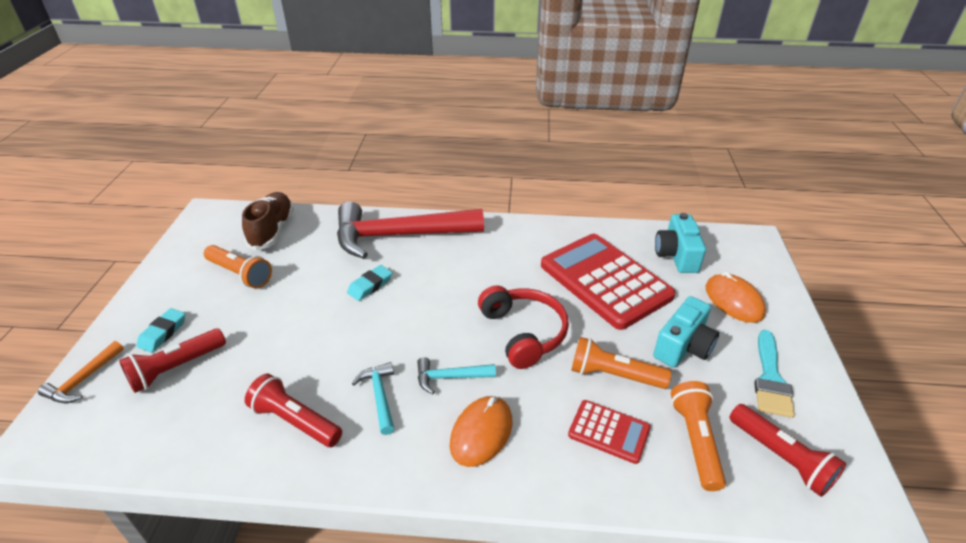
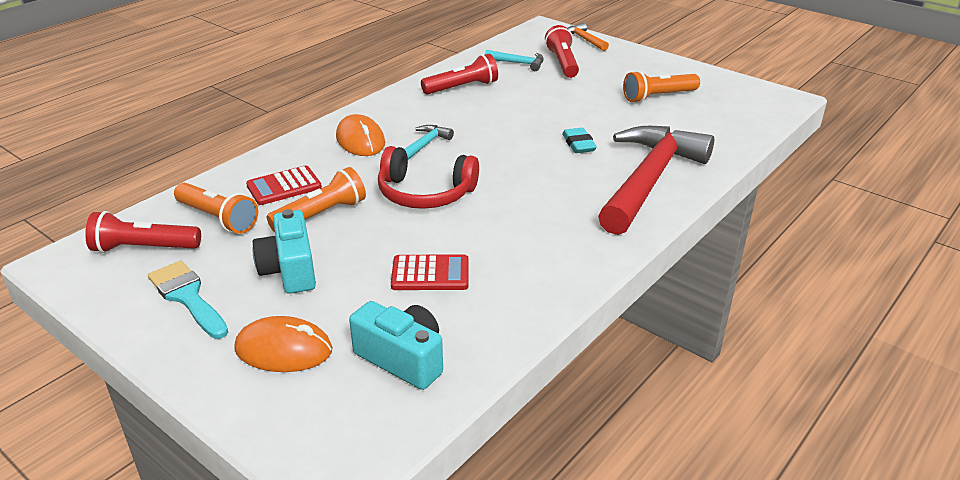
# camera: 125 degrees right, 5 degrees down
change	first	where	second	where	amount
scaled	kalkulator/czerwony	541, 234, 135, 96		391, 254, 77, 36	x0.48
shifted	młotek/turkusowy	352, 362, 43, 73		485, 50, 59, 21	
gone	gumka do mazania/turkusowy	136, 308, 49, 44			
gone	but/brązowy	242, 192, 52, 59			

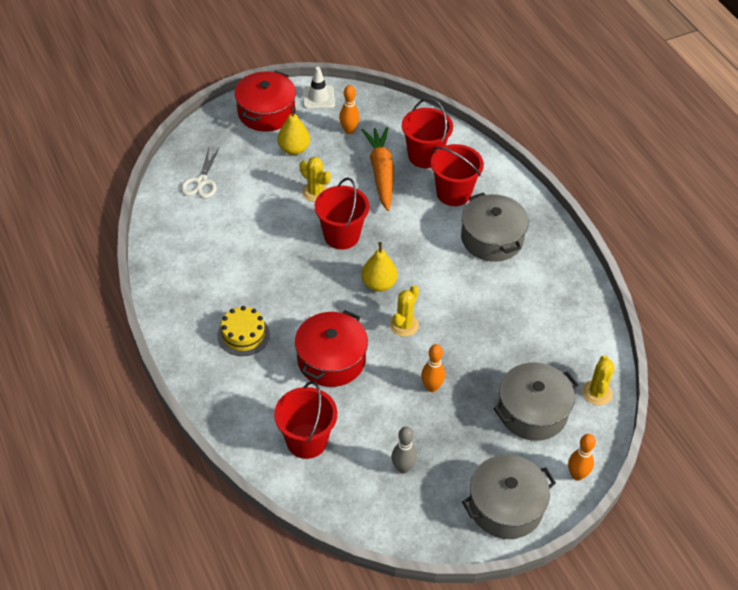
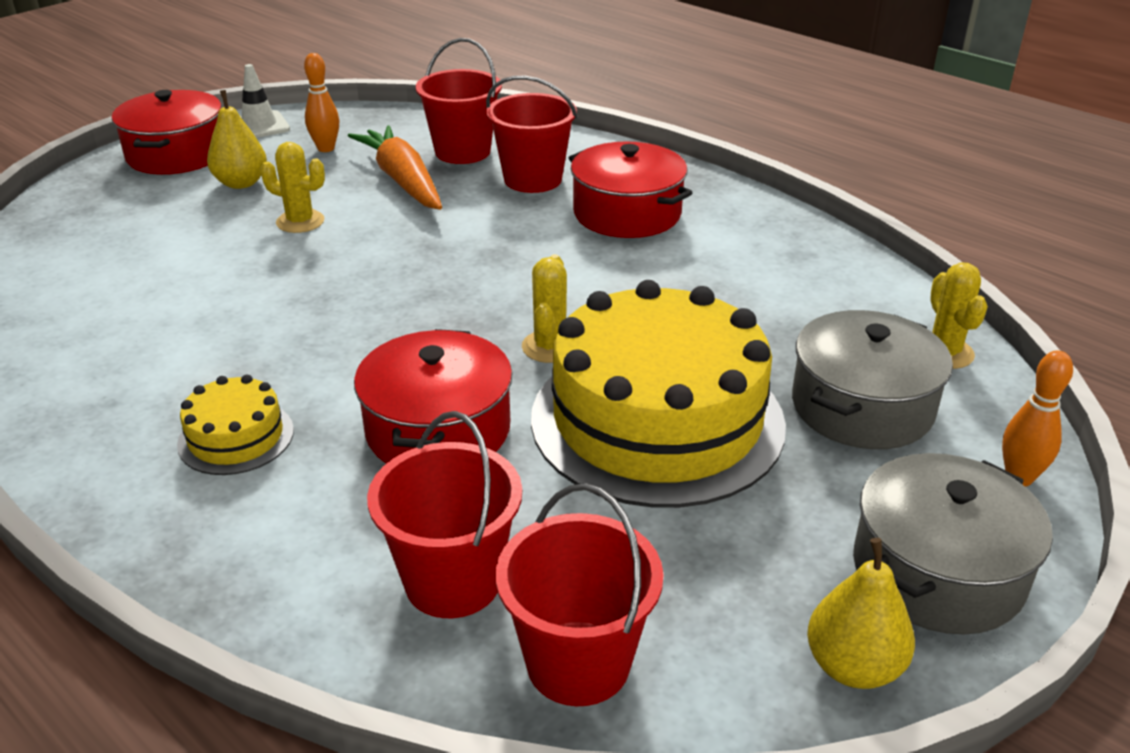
# camera: 20 degrees left, 15 degrees down
change	first	where	second	where	amount
shifted	wiadro/czerwony	315, 177, 54, 72		496, 484, 168, 222	
swapped	kręgiel/pomarańczowy	421, 344, 24, 48	tort/żółty	531, 280, 255, 228	
repainted	garnek/szary	461, 192, 68, 70	garnek/czerwony	569, 141, 123, 97	
shifted	gruszka/żółty	361, 242, 36, 50		807, 538, 108, 151	
gone	nożyczki/biały	181, 147, 39, 51			
gone	kręgiel/szary	392, 426, 25, 48			

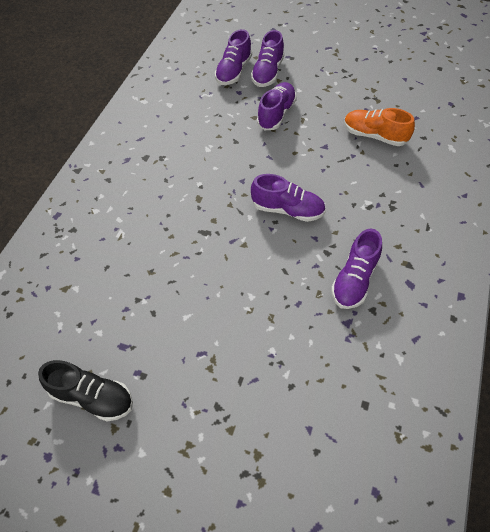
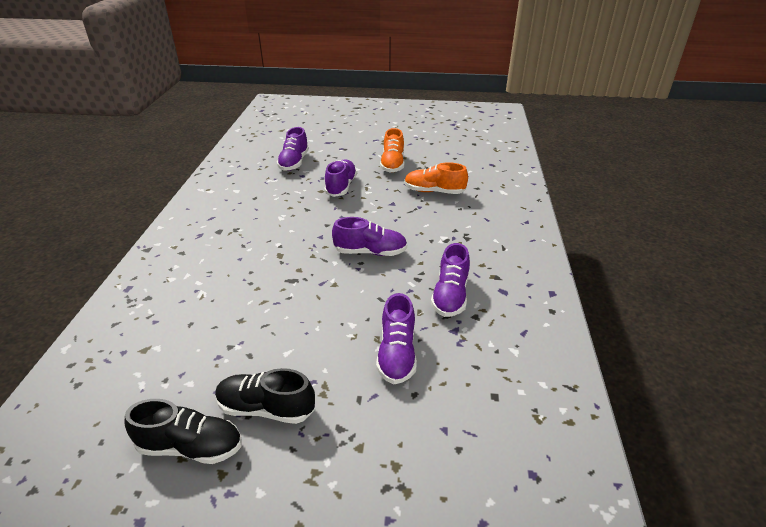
# camera: 15 degrees left, 20 degrees down
change	first	where	second	where	amount
new			but/czarny	215, 368, 100, 56	
shifted	but/fioletowy	251, 30, 33, 57		376, 293, 41, 91	
new			but/pomarańczowy	380, 128, 24, 45	

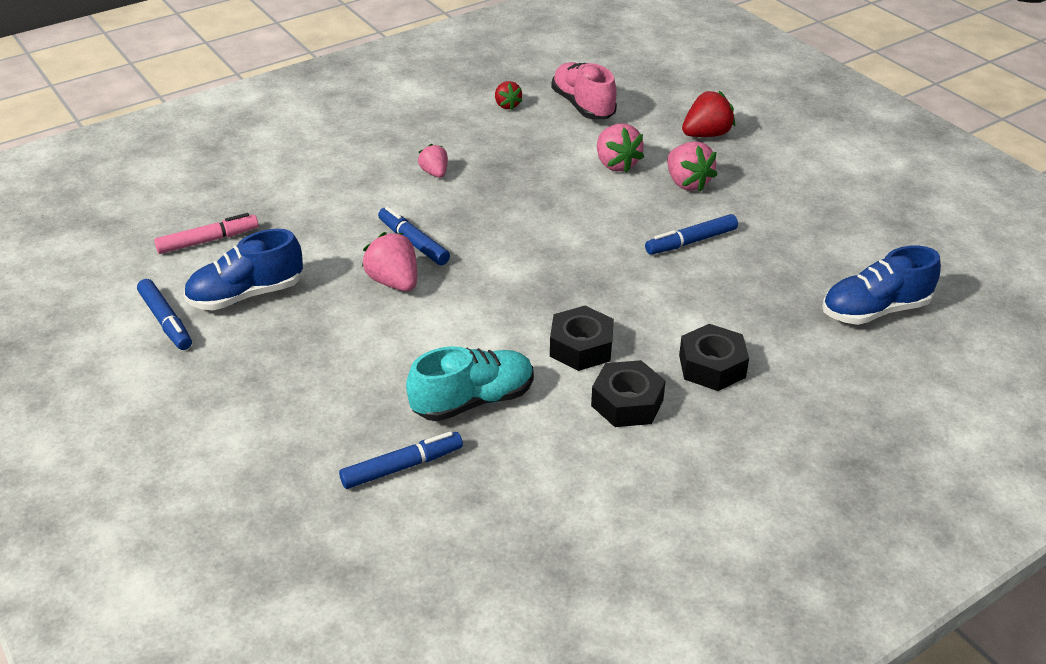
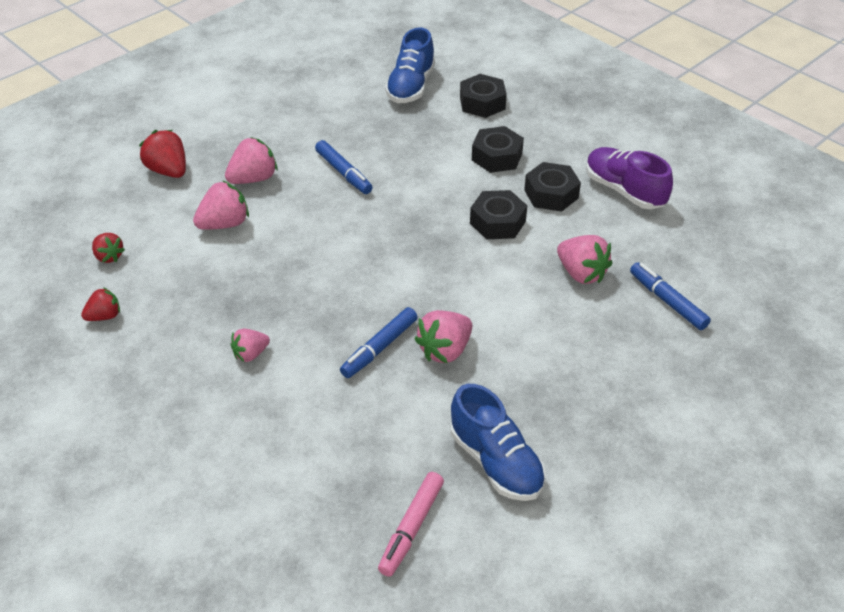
# camera: 100 degrees left, 5 degrees up
change	first	where	second	where	amount
swapped	but/różowy	551, 62, 66, 57	truskawka/czerwony	92, 233, 33, 30	
rotated	flamaster/różowy	154, 213, 104, 41		378, 472, 66, 105	120 degrees counterclockwise
rotated	but/niebieski	822, 245, 119, 80		385, 28, 50, 75	45 degrees clockwise
new			nakrętka/czarny	460, 74, 47, 44	
swapped	but/turkusowy	406, 346, 128, 75	truskawka/różowy	557, 235, 55, 49	
new			but/fioletowy	586, 147, 87, 62	
gone	flamaster/niebieski	137, 279, 55, 71			

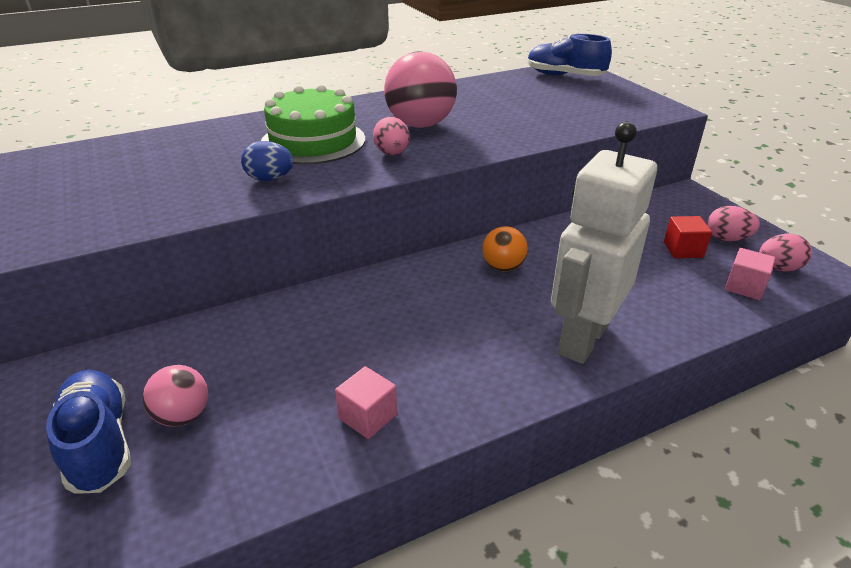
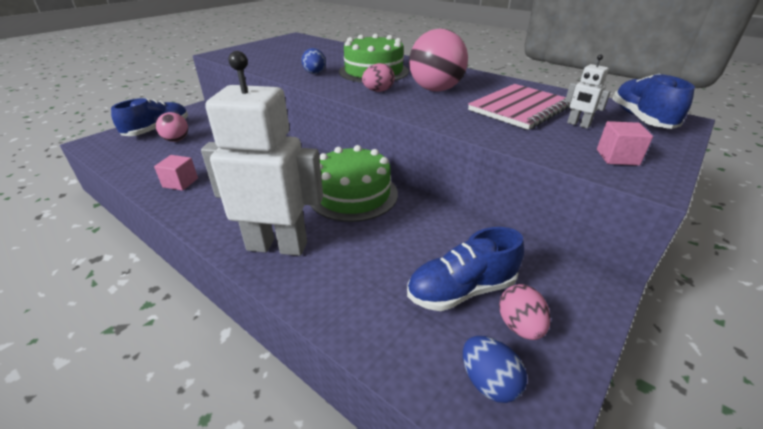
# camera: 65 degrees right, 0 degrees up
change	first	where	second	where	amount
swapped	piłka/pomarańczowy	482, 226, 46, 46	tort/zielony	310, 145, 88, 77	
swapped	sześcian/czerwony	664, 216, 48, 42	but/niebieski	407, 227, 117, 84	
repainted	jajko/różowy	759, 234, 53, 37	jajko/niebieski	463, 336, 64, 67	
new			zeszyt/różowy	468, 84, 102, 46	
new			robot/biały	565, 54, 46, 75	
shifted	sześcian/różowy	725, 248, 50, 52		597, 121, 56, 45	

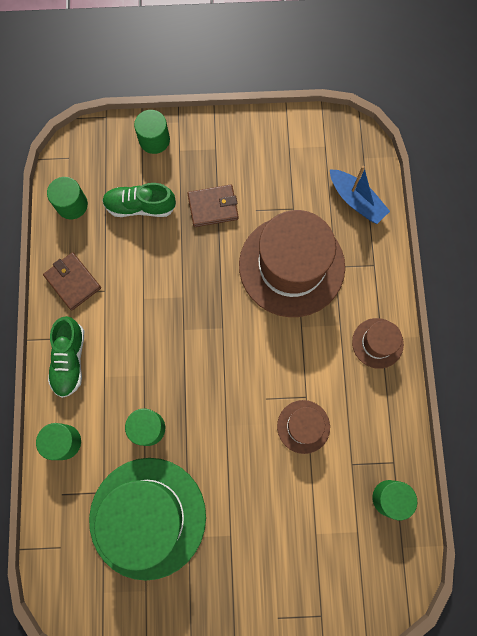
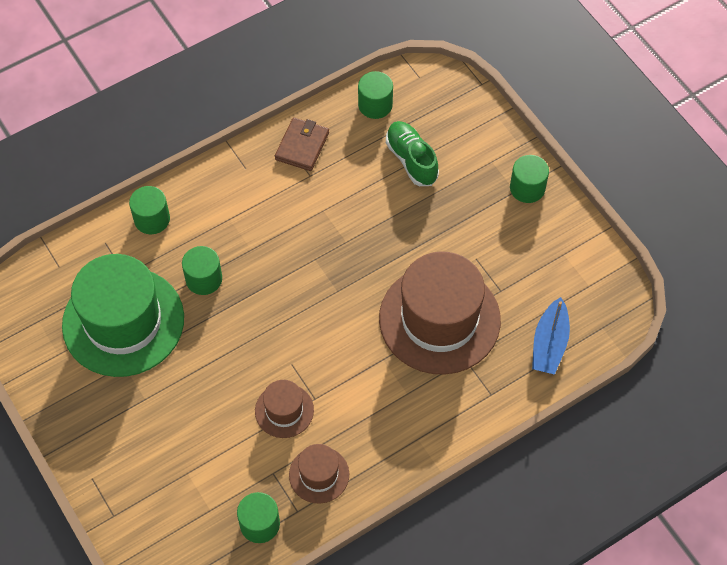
# camera: 60 degrees right, 15 degrees down
change	first	where	second	where	amount
shifted	kapelusz/brązowy	352, 318, 52, 51		289, 444, 60, 59	
shifted	walec/zielony	134, 110, 36, 44		510, 155, 39, 48	
gone	but/zielony	48, 316, 36, 82			
gone	portfel/brązowy	187, 184, 52, 43			

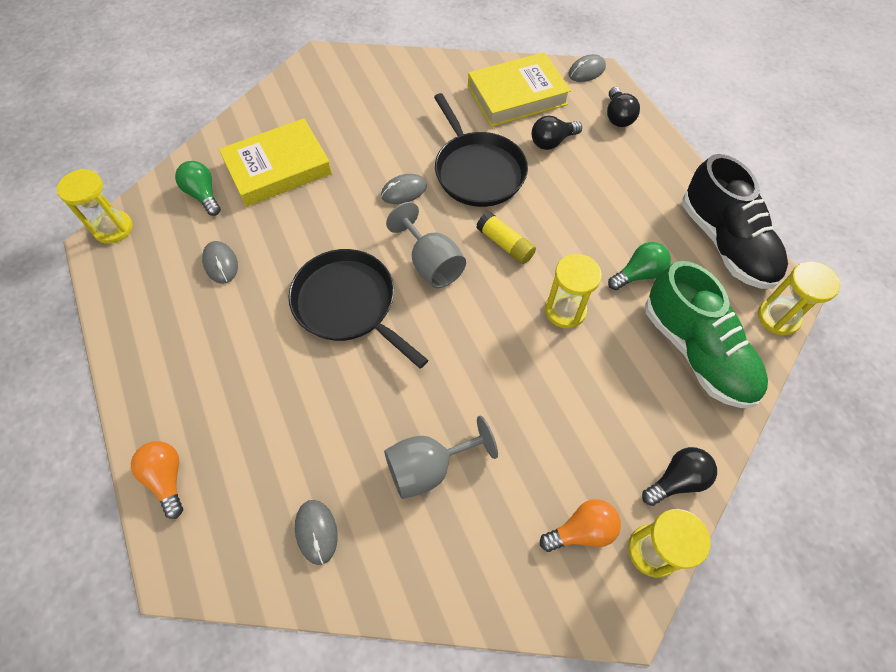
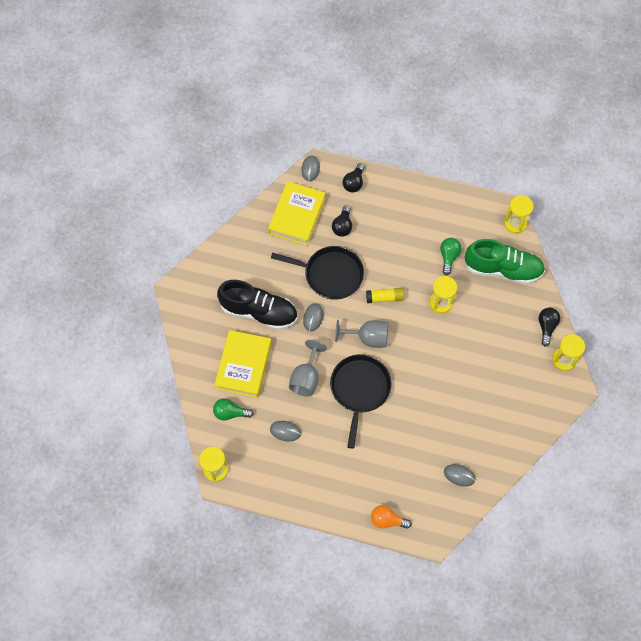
# camera: 50 degrees left, 5 degrees up
change	first	where	second	where	amount
shifted	but/czarny	682, 154, 106, 135		217, 280, 80, 50	
shifted	kielich/szary	384, 416, 114, 83		289, 340, 38, 56	
rotated	patelnia/czarny	289, 249, 139, 120		330, 354, 62, 95	105 degrees clockwise
rotated	żarówka/czarny	607, 87, 33, 40		343, 163, 22, 30	75 degrees clockwise
gone	żarówka/pomarańczowy	540, 499, 81, 53			

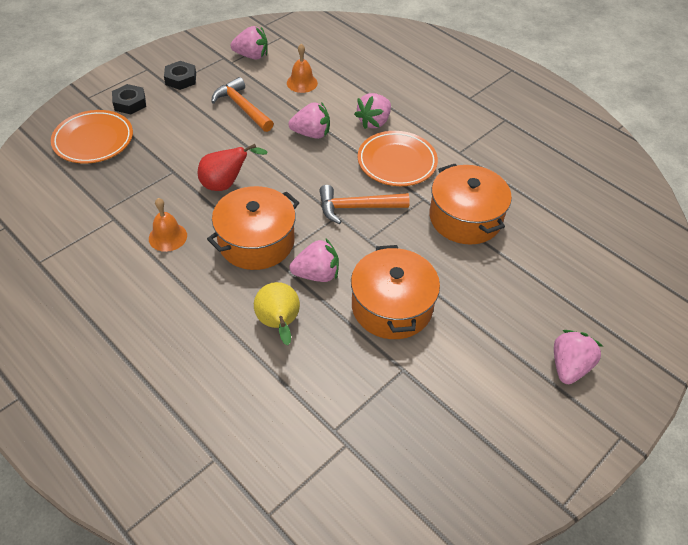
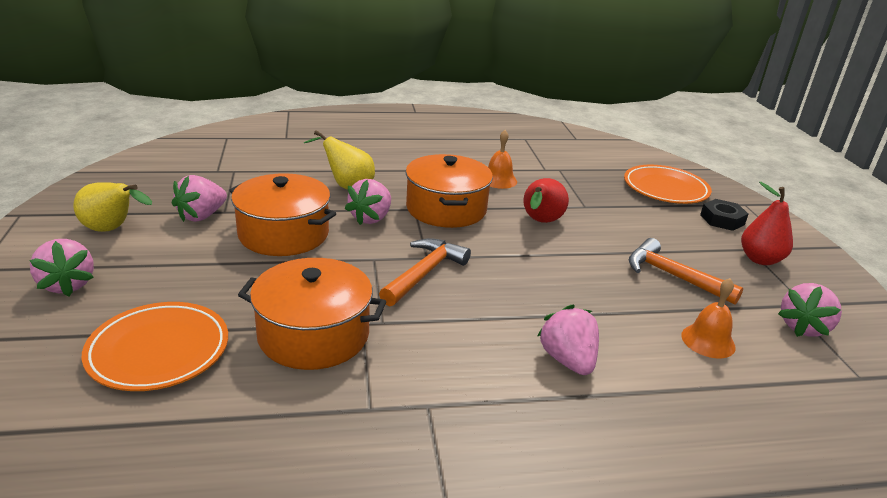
# camera: 125 degrees right, 20 degrees down
change	first	where	second	where	amount
new			gruszka/żółty	73, 183, 79, 49	
shifted	talerz/pomarańczowy	358, 131, 80, 55		82, 302, 146, 89	
shifted	truskawka/różowy	288, 102, 42, 37		172, 175, 55, 47	
rotated	młotek/pomarańczowy	211, 77, 63, 55		629, 238, 114, 67	135 degrees counterclockwise
swapped	nakrętka/czarny	164, 61, 32, 29	gruszka/czerwony	741, 182, 52, 83	

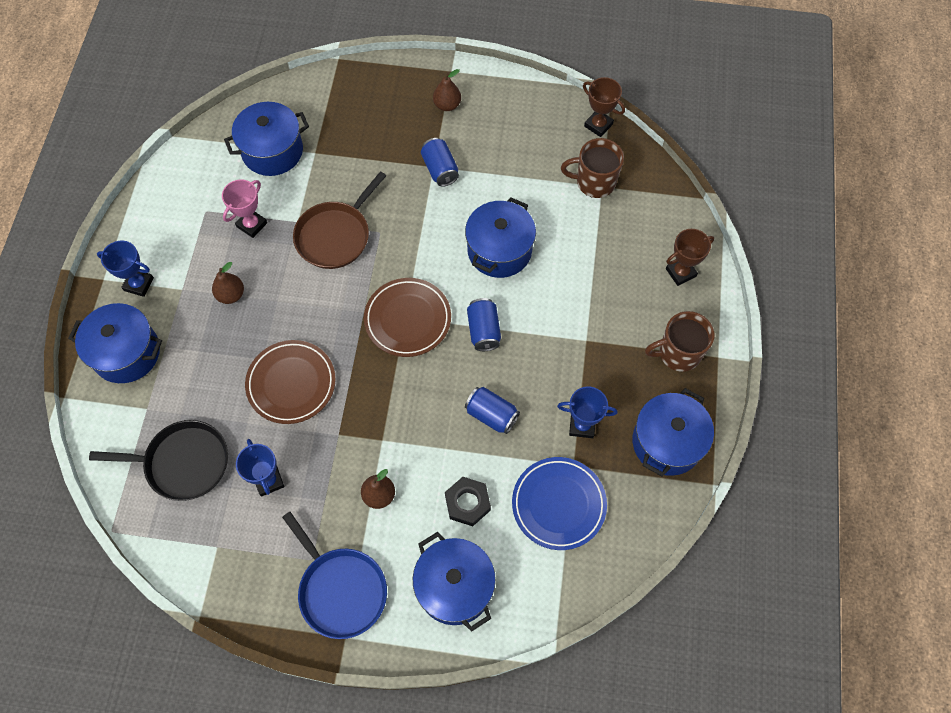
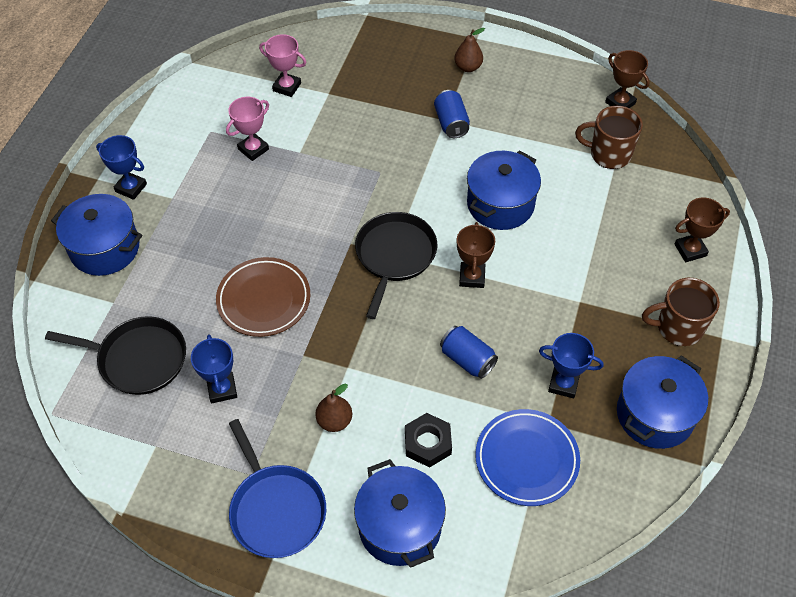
# camera: 10 degrees right, 10 degrees down
change	first	where	second	where	amount
swapped	garnek/niebieski	224, 102, 85, 74	puchar/różowy	259, 34, 48, 63	
swapped	talerz/brązowy	364, 278, 87, 79	patelnia/czarny	355, 212, 82, 107	
swapped	puszka/niebieski	467, 298, 34, 53	puchar/brązowy	457, 222, 38, 66	
gone	gruszka/brązowy	212, 262, 32, 42			
gone	patelnia/brązowy	293, 171, 93, 98			

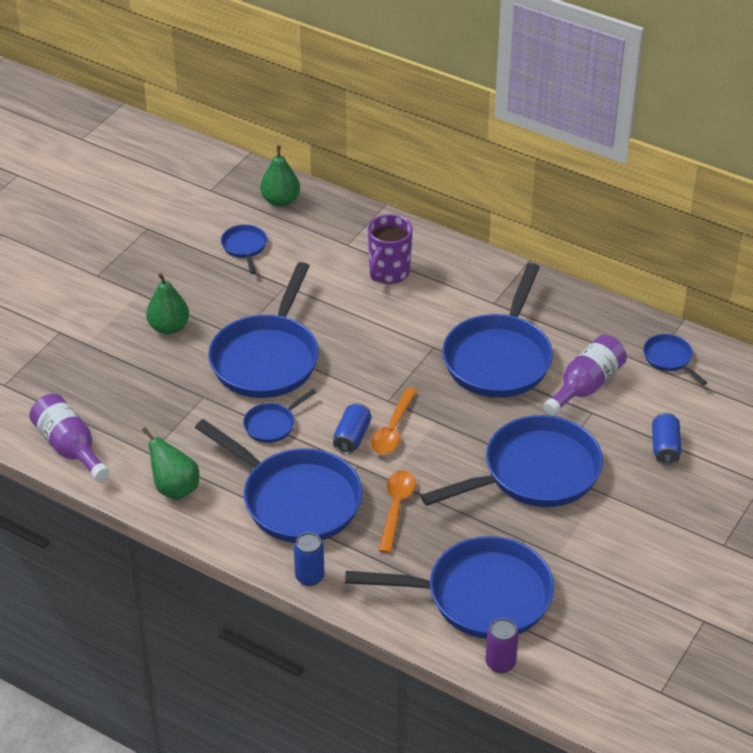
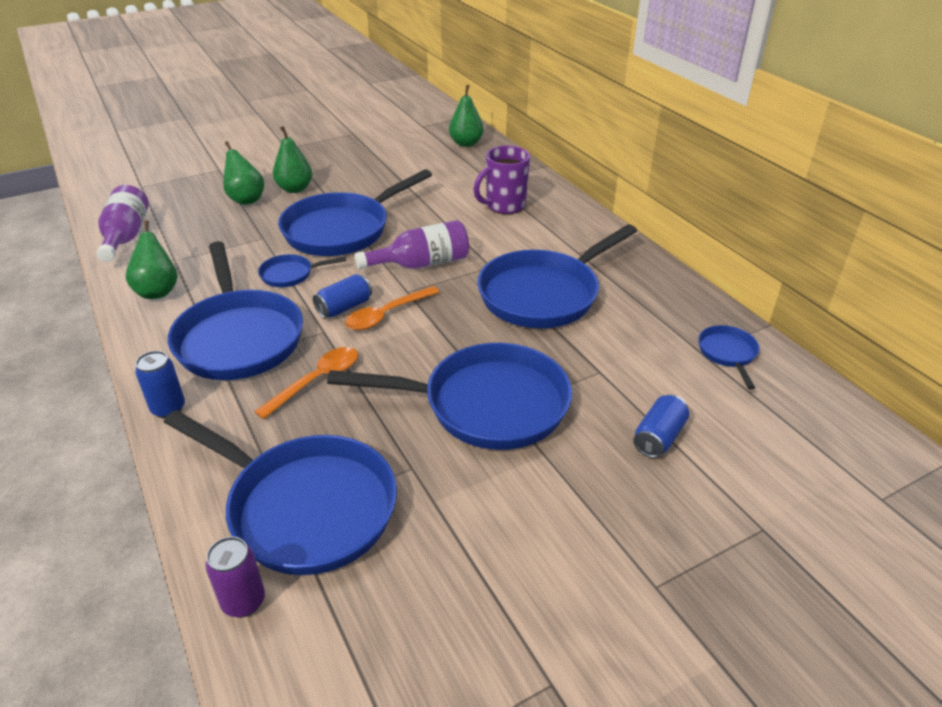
# camera: 30 degrees right, 5 degrees down
change	first	where	second	where	amount
new			gruszka/zielony	223, 141, 41, 64	
shifted	butelka/fioletowy	543, 335, 84, 81		355, 220, 114, 49	
gone	patelnia/niebieski	221, 224, 46, 50			

